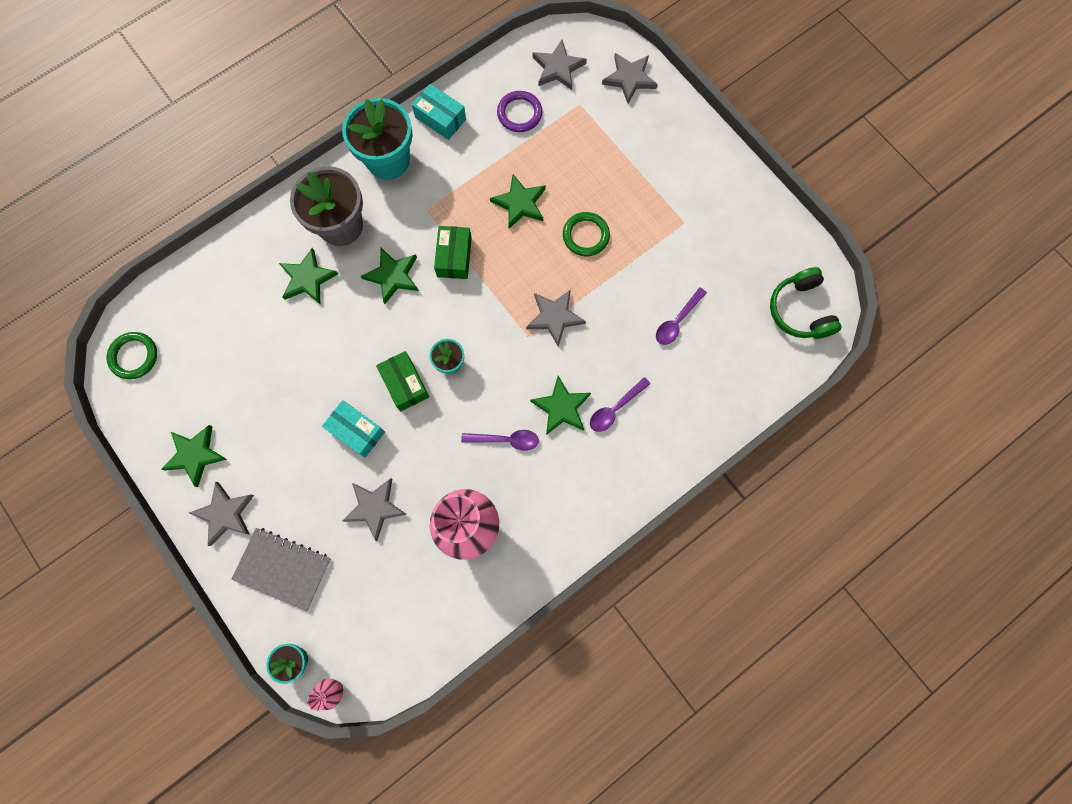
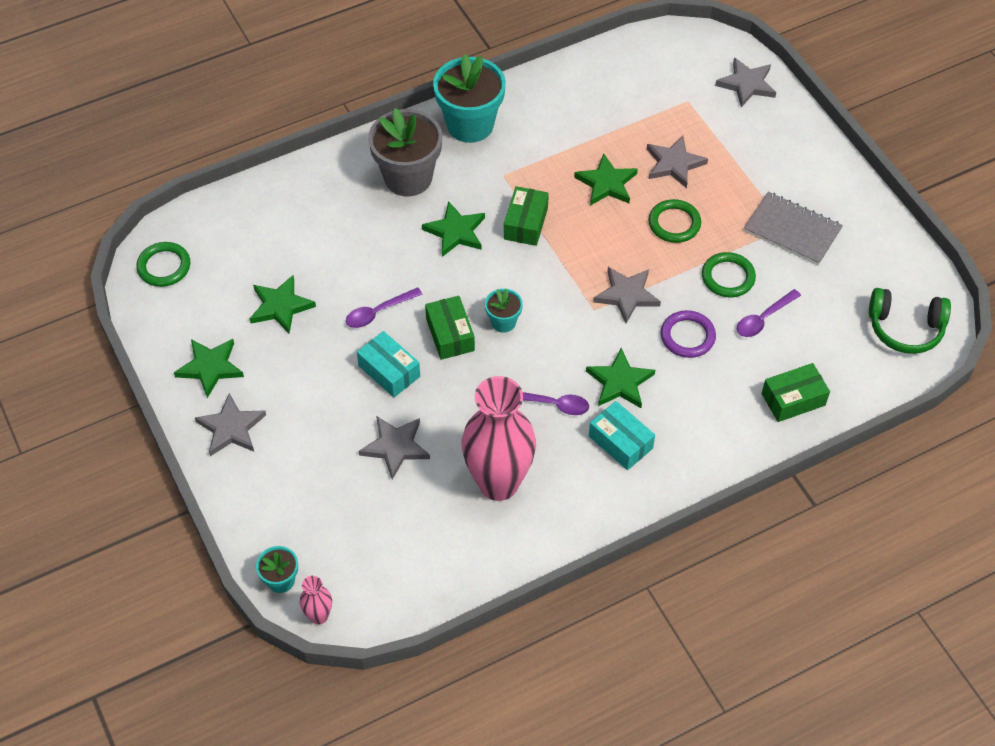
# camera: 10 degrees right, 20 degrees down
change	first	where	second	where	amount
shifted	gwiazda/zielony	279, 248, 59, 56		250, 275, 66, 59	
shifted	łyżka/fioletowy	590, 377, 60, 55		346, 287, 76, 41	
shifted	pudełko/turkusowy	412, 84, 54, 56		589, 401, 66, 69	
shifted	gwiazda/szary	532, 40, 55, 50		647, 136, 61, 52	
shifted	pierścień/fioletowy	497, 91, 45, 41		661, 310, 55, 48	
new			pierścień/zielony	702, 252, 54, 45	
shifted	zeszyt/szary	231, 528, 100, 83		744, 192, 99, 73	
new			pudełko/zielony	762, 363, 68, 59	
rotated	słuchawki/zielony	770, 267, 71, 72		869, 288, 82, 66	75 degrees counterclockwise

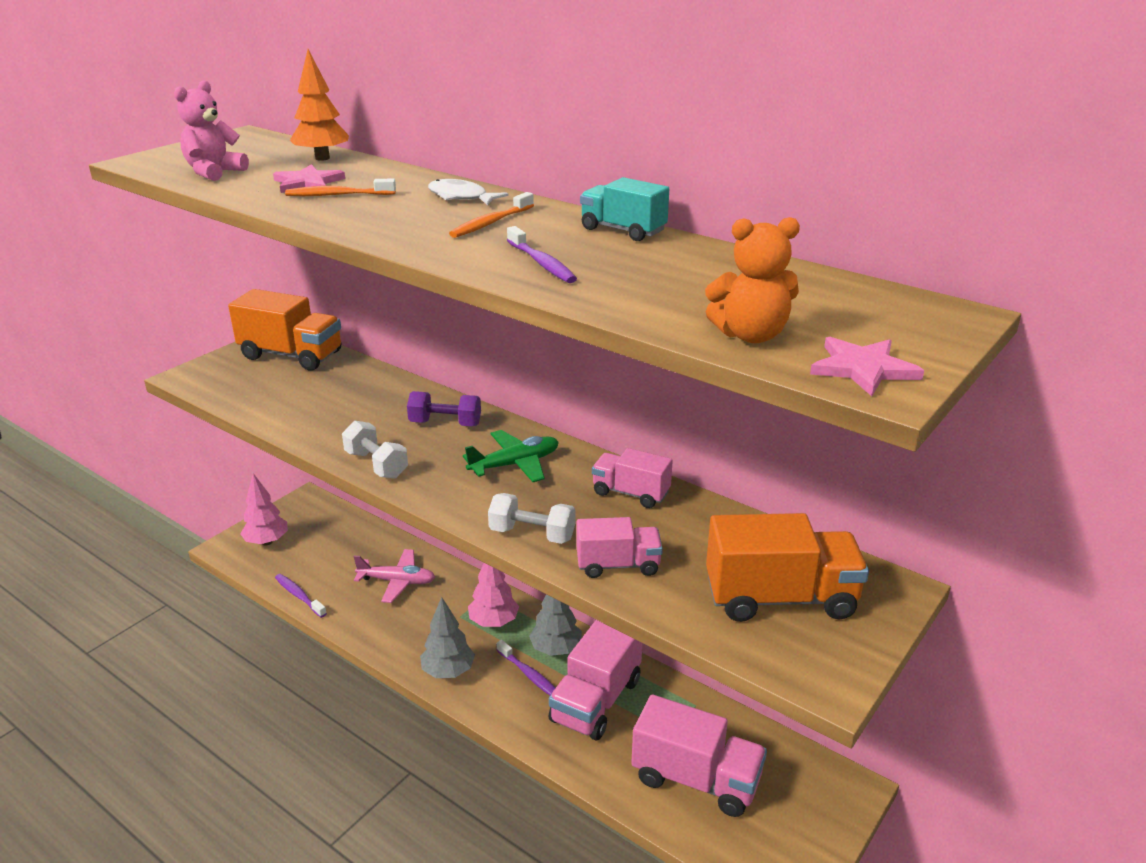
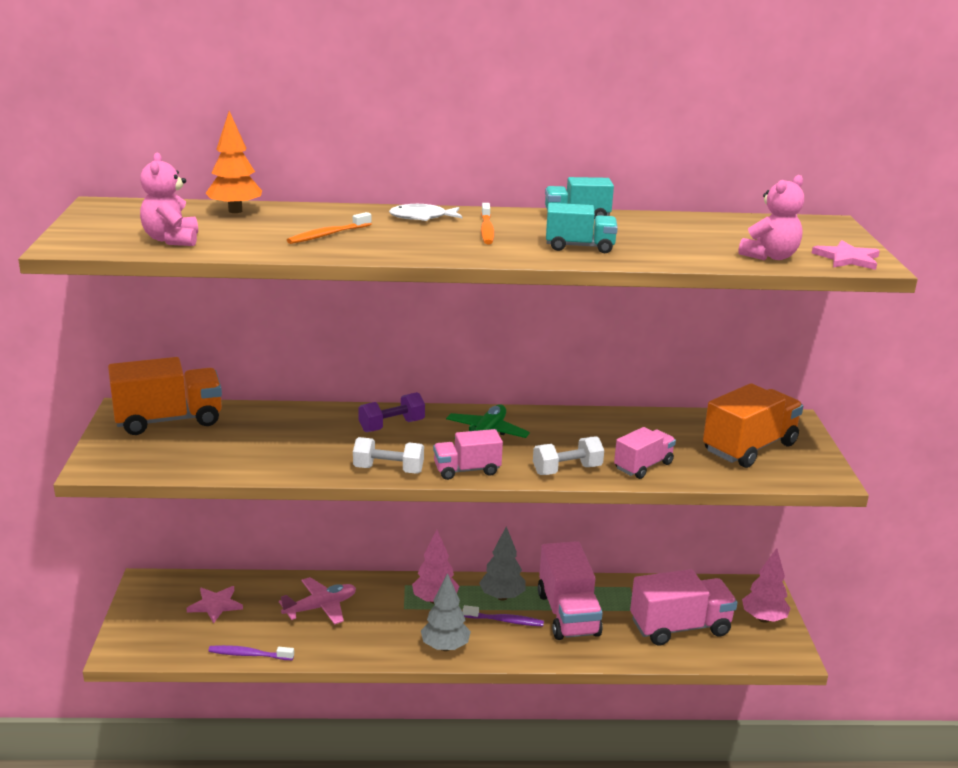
# camera: 40 degrees left, 5 degrees down
change	first	where	second	where	amount
shifted	gwiazda/różowy	273, 164, 72, 29		186, 586, 57, 38	
shifted	ciężarówka/różowy	592, 448, 81, 60		433, 429, 70, 51	
swapped	szczoteczka do zębów/fioletowy	507, 226, 70, 57	ciężarówka/turkusowy	546, 203, 72, 50	
repainted	miś/pomarańczowy	705, 217, 95, 126	miś/różowy	738, 175, 66, 85	
shifted	drzewko/różowy	240, 473, 48, 72		742, 548, 49, 75	

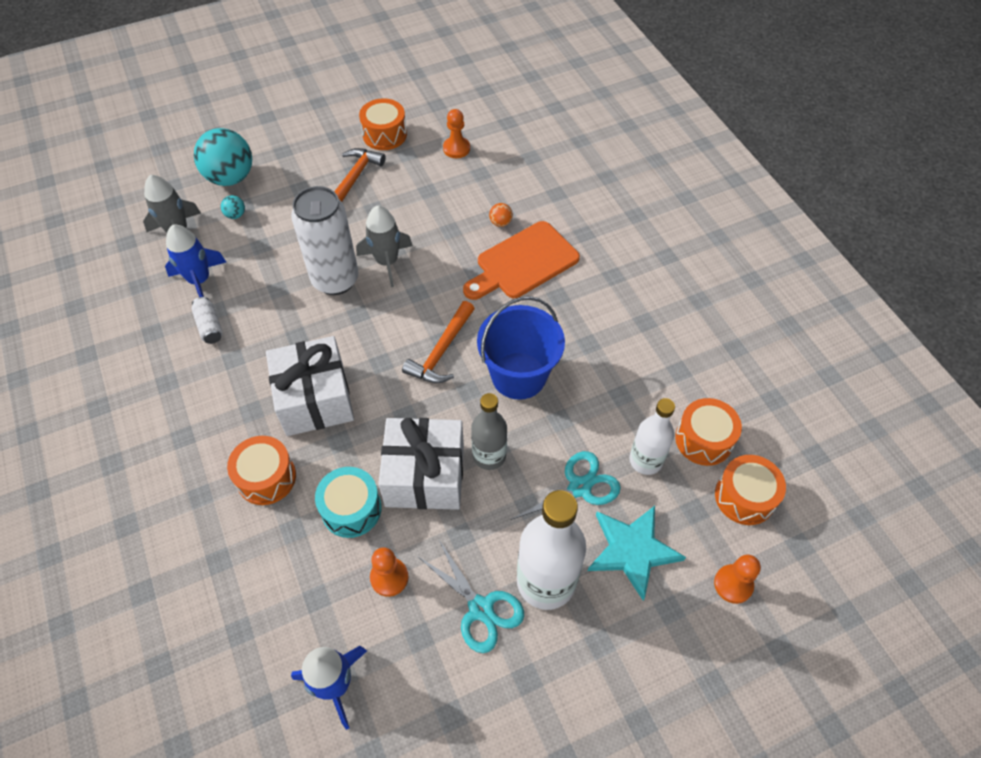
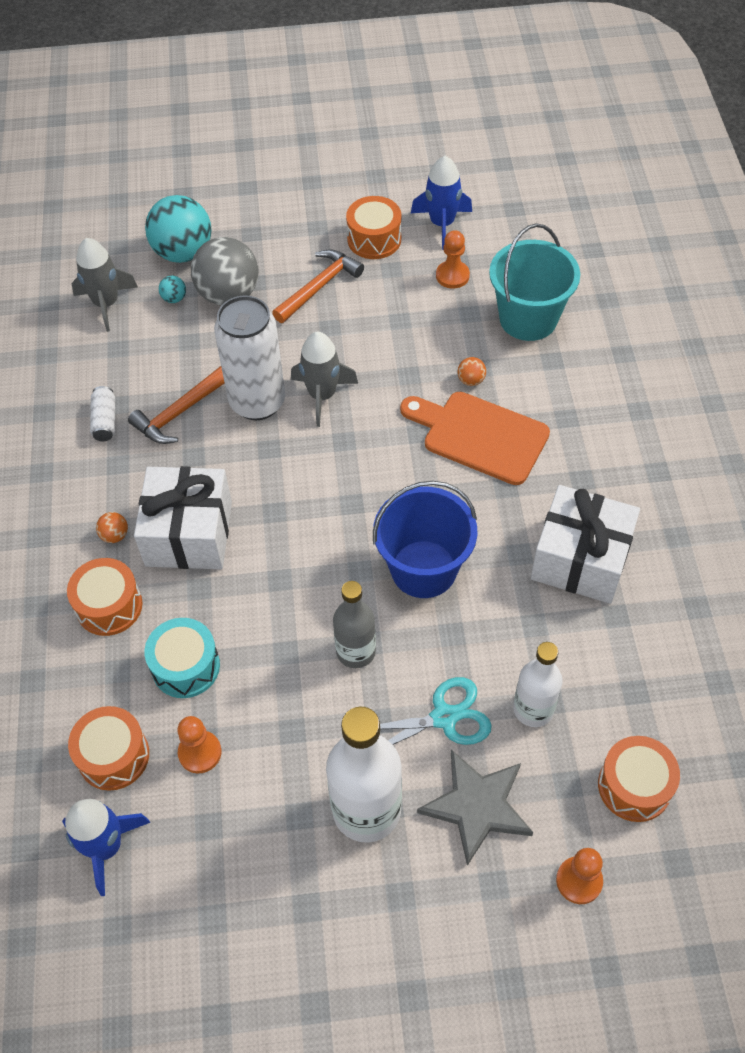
# camera: 20 degrees right, 0 degrees up
change	first	where	second	where	amount
shifted	bęben/pomarańczowy	675, 398, 67, 68		68, 706, 81, 85	
new			piłka/pomarańczowy	96, 512, 32, 31	
shifted	młotek/pomarańczowy	402, 301, 73, 82		128, 366, 97, 78	
new			piłka/szary	191, 237, 67, 68	
rotated	deska do krojenia/pomarańczowy	463, 221, 117, 79		400, 392, 150, 93	45 degrees clockwise
shifted	rakieta/niebieski	165, 225, 61, 72		411, 156, 61, 94	
repainted	gwiazda/turkusowy	588, 506, 98, 95	gwiazda/szary	417, 750, 116, 116	
new			wiadro/turkusowy	489, 223, 91, 118	
shifted	prezent/biały	378, 418, 86, 92		531, 485, 109, 119	
gone	nożyczki/turkusowy	417, 538, 107, 115			

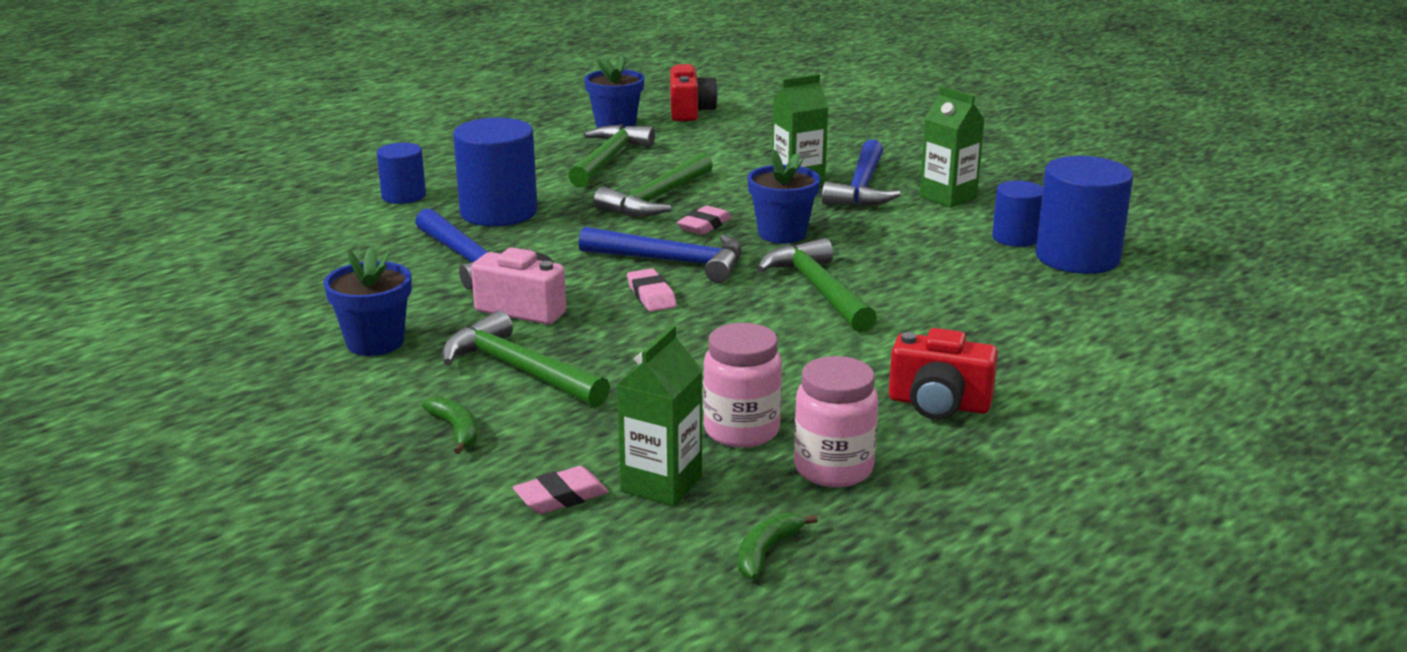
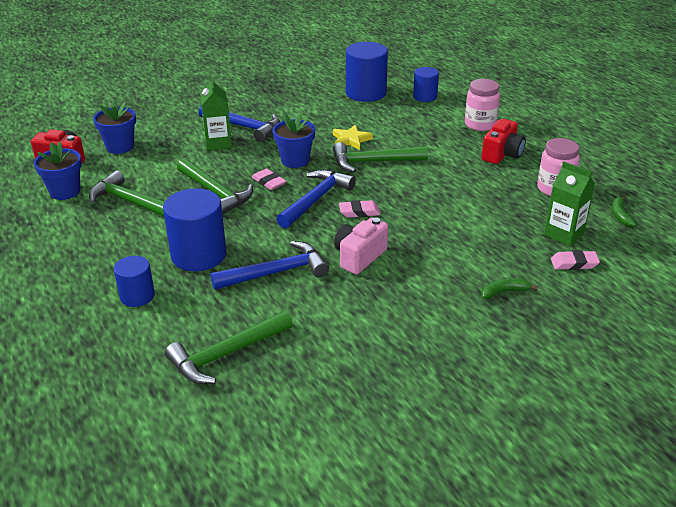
# camera: 75 degrees left, 10 degrees up
change	first	where	second	where	amount
shifted	doniczka/niebieski	323, 246, 89, 110		93, 100, 43, 54	
shifted	młotek/zielony	442, 311, 168, 96		165, 311, 128, 73	
new			gwiazda/żółty	333, 125, 40, 25	
shifted	walec/niebieski	992, 181, 51, 66		413, 67, 26, 35	
shifted	słoik/różowy	703, 323, 79, 125		465, 79, 35, 52	
rotated	gumka do mazania/różowy	513, 466, 96, 48		551, 250, 49, 20	75 degrees counterclockwise
rotated	banan/zielony	738, 513, 80, 66		612, 195, 24, 32	45 degrees clockwise
gone	karton mleka/zielony	919, 86, 66, 122			

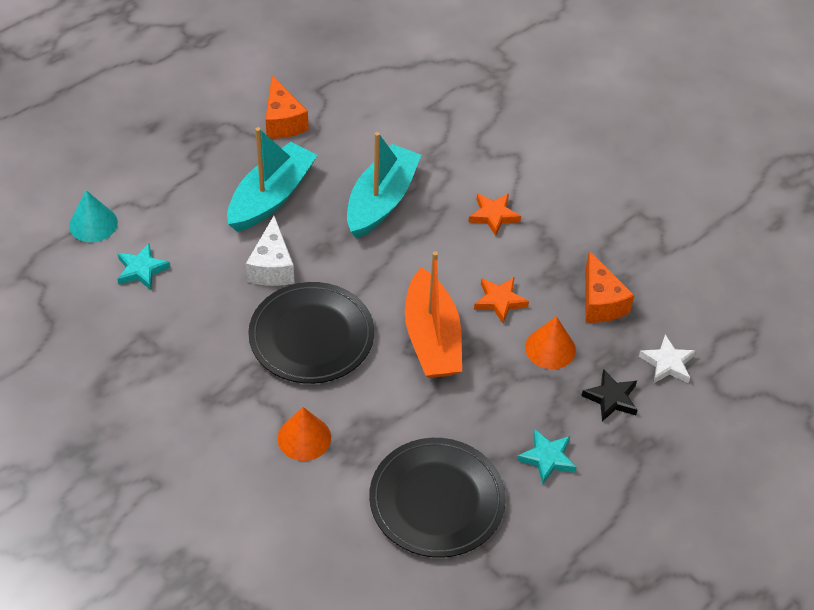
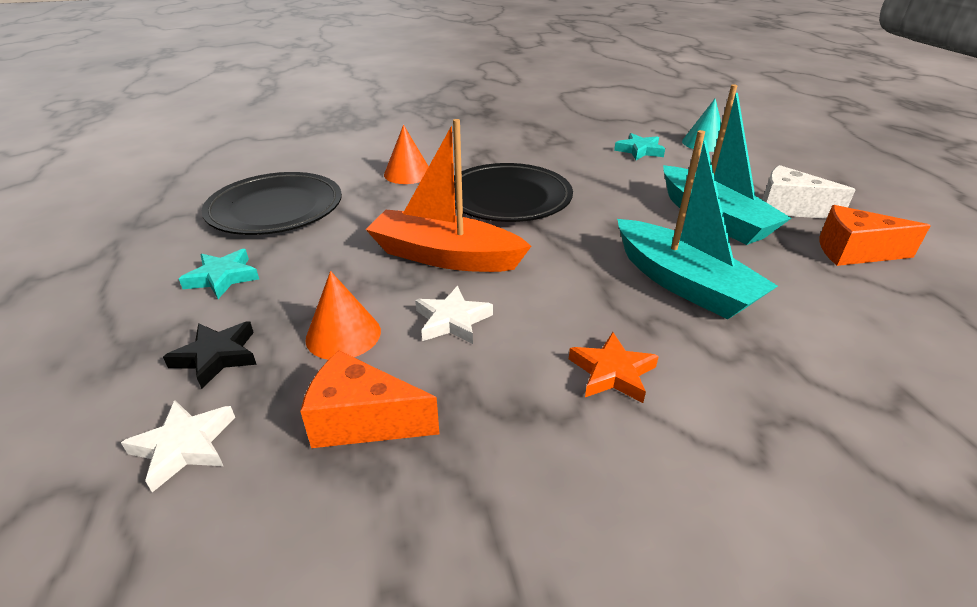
# camera: 120 degrees right, 15 degrees down
change	first	where	second	where	amount
repainted	gwiazda/pomarańczowy	474, 277, 55, 47	gwiazda/biały	415, 286, 78, 58	
shifted	ser/biały	246, 216, 48, 70		762, 165, 93, 54	

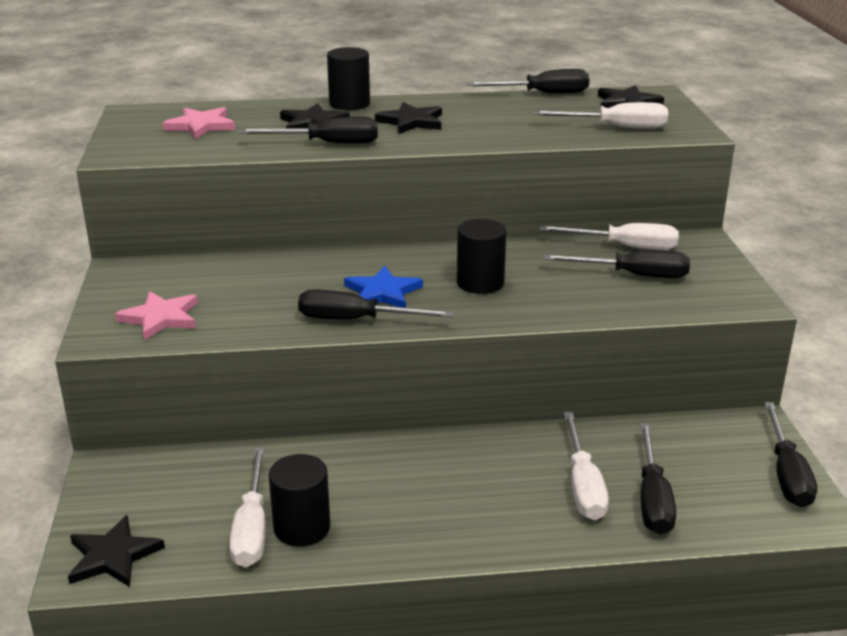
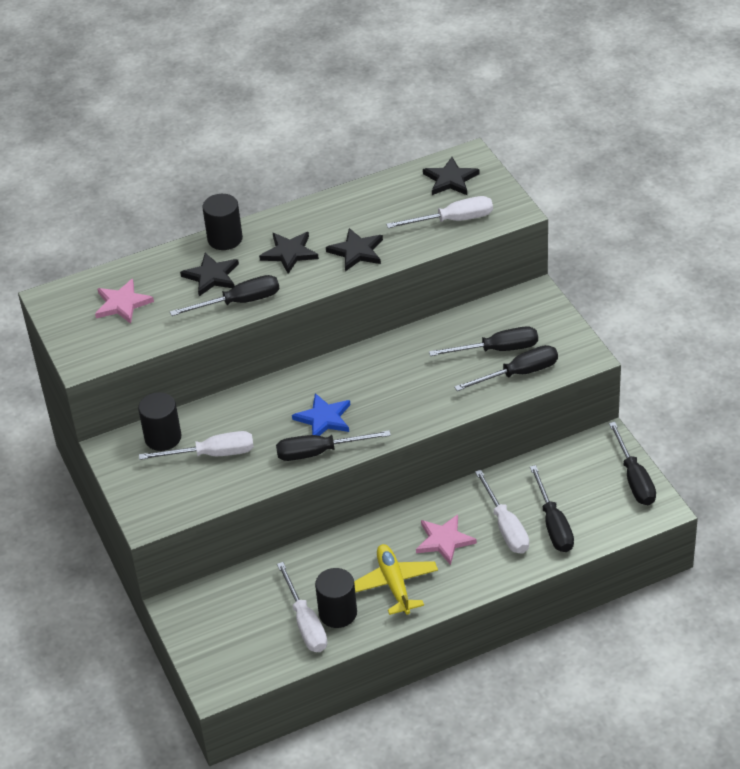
# camera: 15 degrees left, 15 degrees up
change	first	where	second	where	amount
shifted	walec/czarny	457, 219, 49, 75		138, 392, 43, 59	
shifted	śrubokręt/biały	540, 223, 139, 27		139, 431, 115, 29	
shifted	gwiazda/czarny	68, 515, 97, 72		326, 228, 57, 44	
new			samolot/żółty	354, 544, 84, 71	
shifted	gwiazda/różowy	115, 291, 83, 49		416, 514, 61, 51	
shifted	śrubokręt/czarny	467, 69, 122, 25		454, 345, 104, 46	

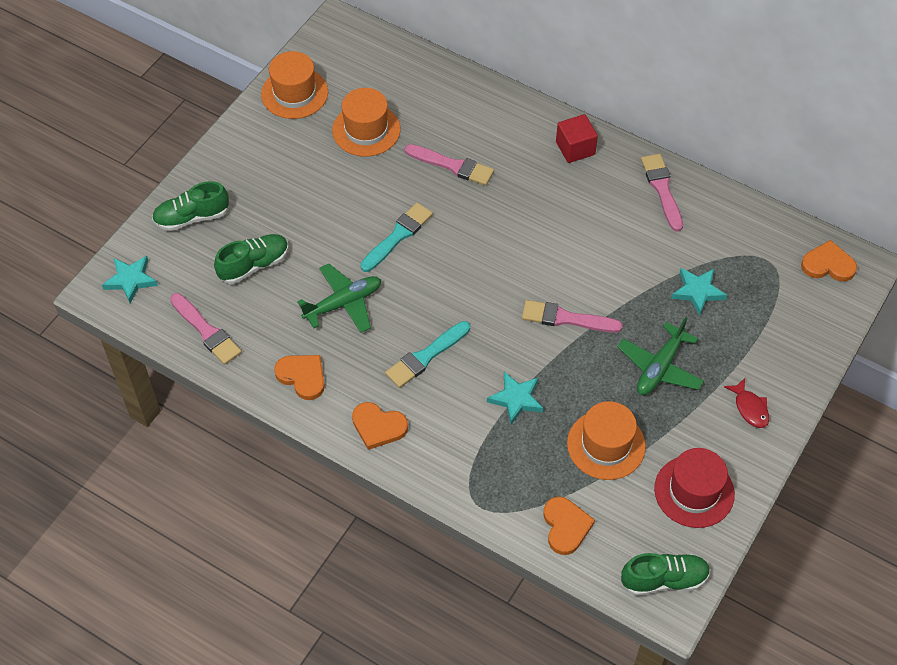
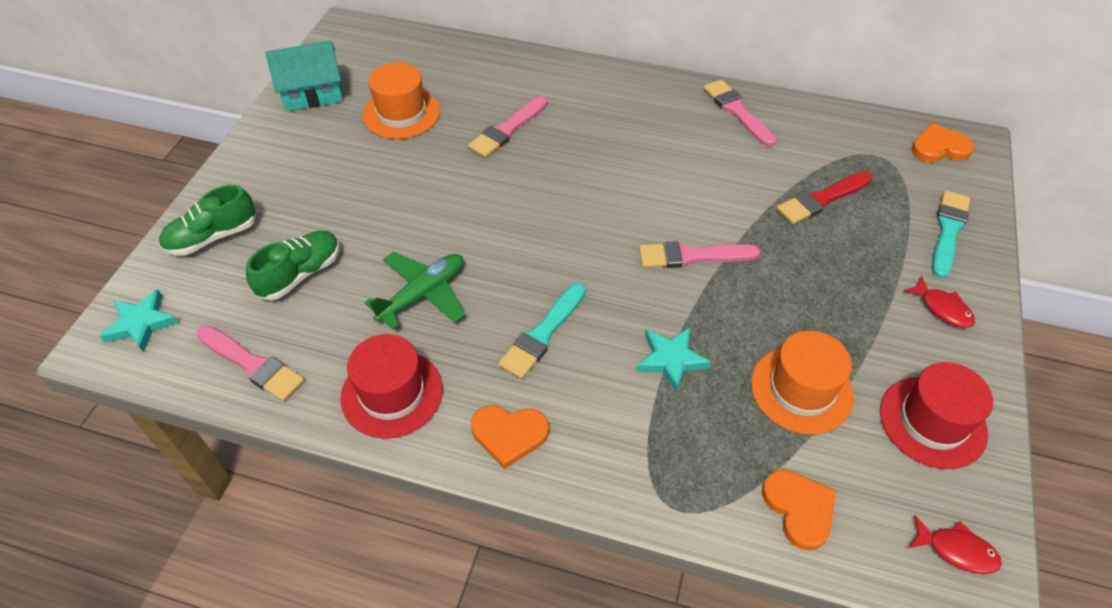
# camera: 15 degrees left, 5 degrees down
change	first	where	second	where	amount
swapped	kapelusz/pomarańczowy	261, 51, 67, 68	domek/turkusowy	265, 41, 78, 71	
swapped	serce/pomarańczowy	274, 355, 51, 45	kapelusz/czerwony	341, 334, 102, 105	
rotated	pędzel/różowy	405, 144, 89, 42		468, 96, 80, 62	120 degrees clockwise
swapped	gwiazda/turkusowy	671, 268, 56, 48	pędzel/czerwony	776, 171, 96, 53	
swapped	but/zielony	621, 553, 90, 43	ryba/czerwony	909, 515, 93, 59	
shifted	pędzel/turkusowy	360, 203, 73, 69		932, 191, 38, 87	
gone	sześcian/czerwony	556, 114, 42, 49			
gone	samolot/zielony	618, 317, 86, 78			

